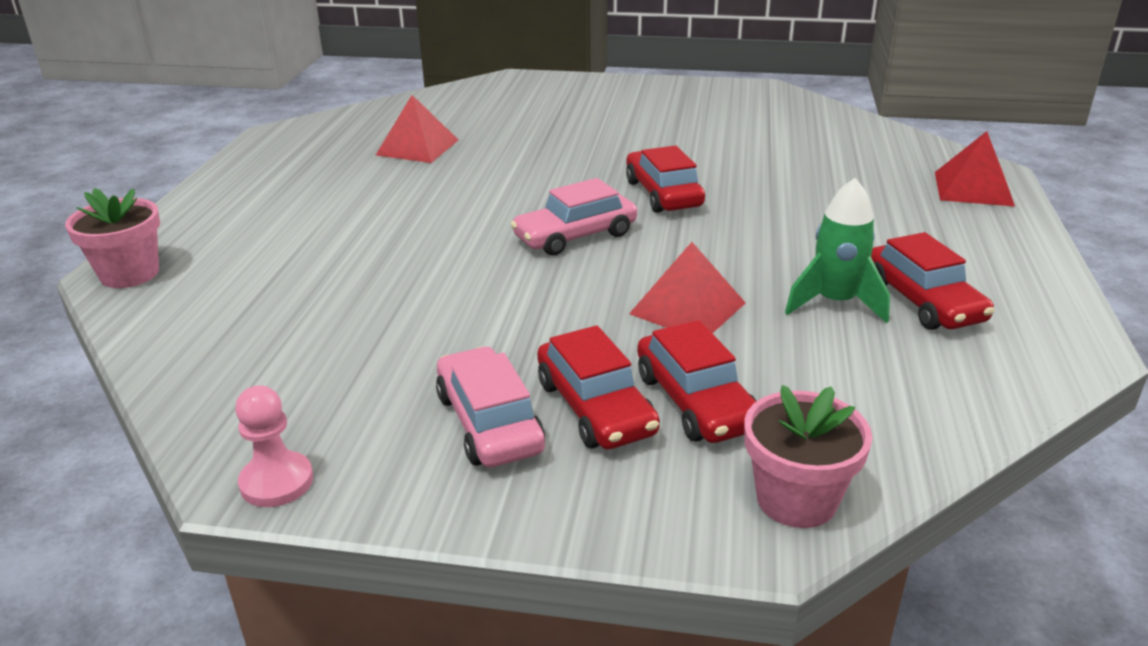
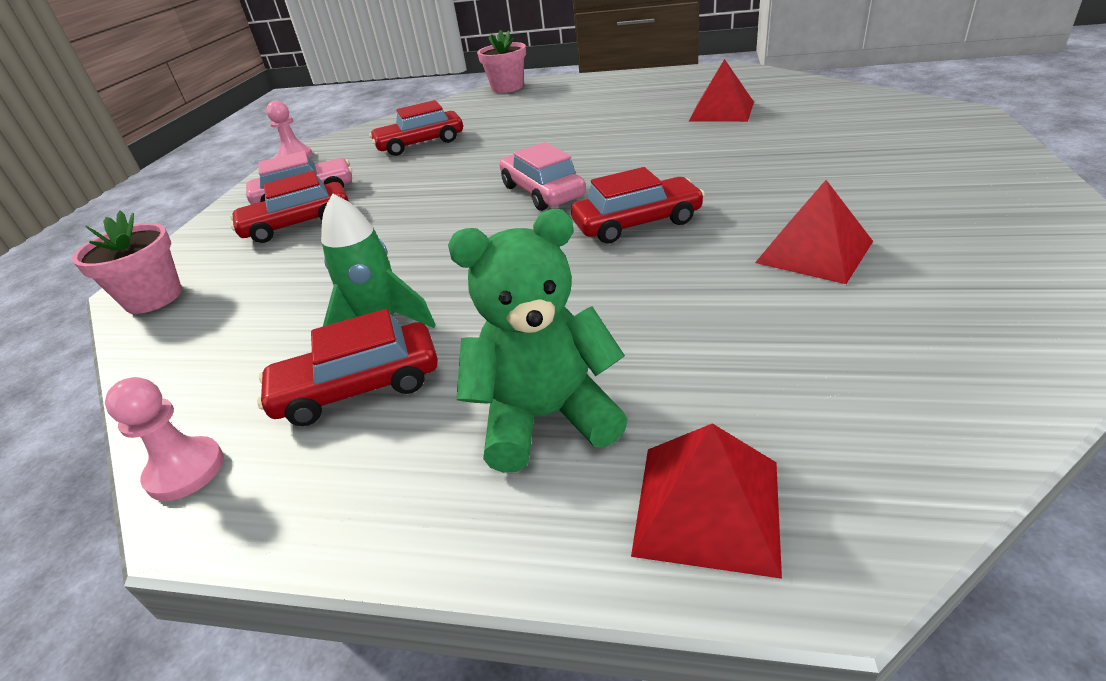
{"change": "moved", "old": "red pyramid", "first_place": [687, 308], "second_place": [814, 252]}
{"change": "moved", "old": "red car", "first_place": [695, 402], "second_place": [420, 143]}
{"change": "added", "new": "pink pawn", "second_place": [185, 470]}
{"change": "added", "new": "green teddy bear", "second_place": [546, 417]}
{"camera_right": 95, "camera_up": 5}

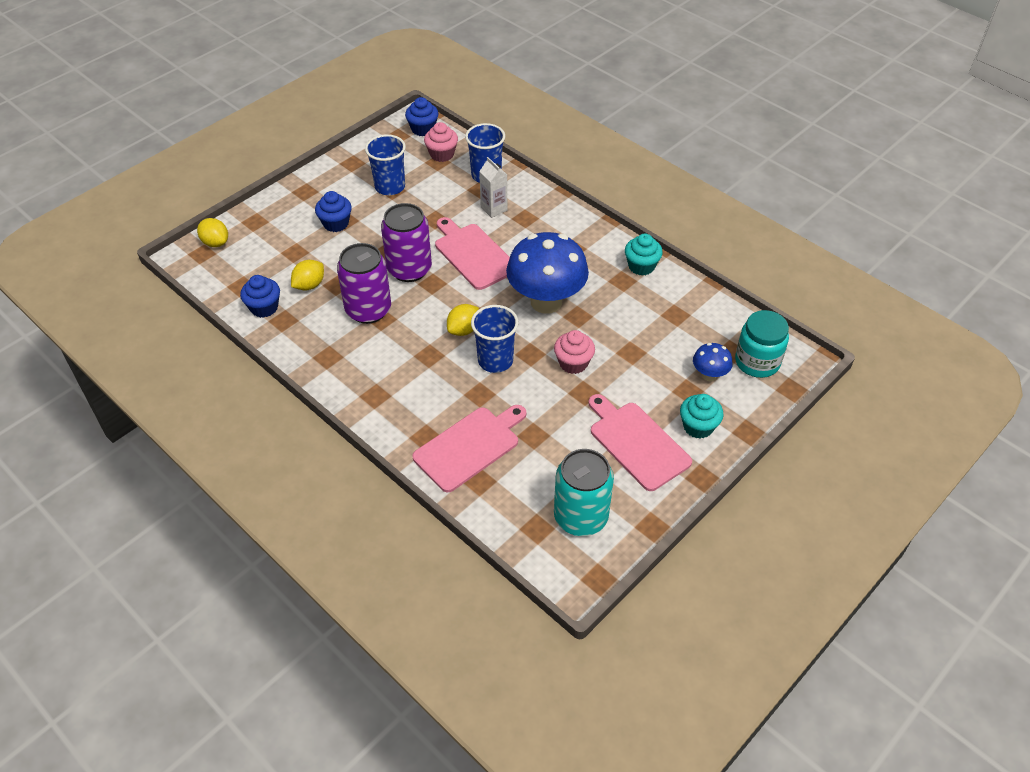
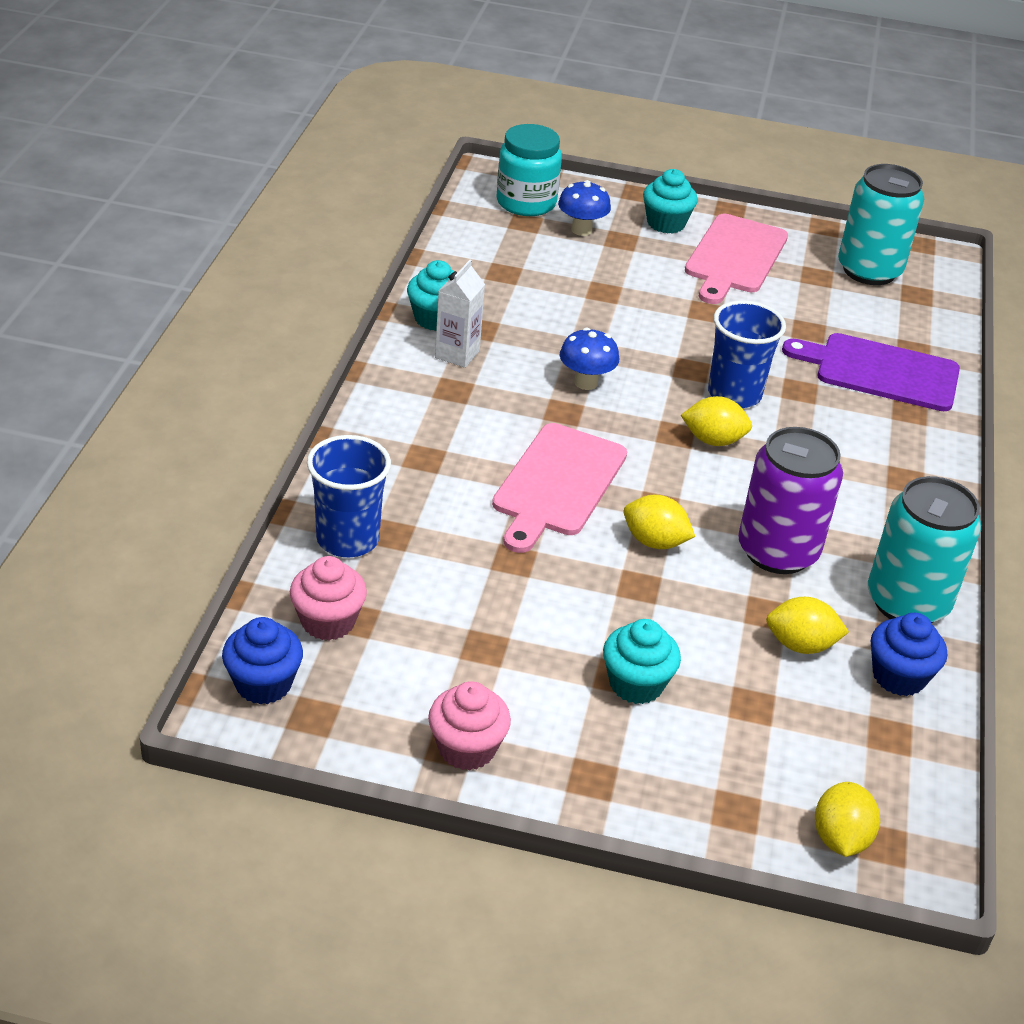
{"change": "recoloured", "old": "blue cupcake", "new": "turquoise cupcake", "first_place": [336, 223], "second_place": [636, 684]}
{"change": "removed", "old": "blue cup", "first_place": [390, 187]}
{"change": "replaced", "old": "purple can", "new": "yellow lemon", "first_place": [409, 269], "second_place": [654, 542]}
{"change": "recoloured", "old": "pink cutting board", "new": "purple cutting board", "first_place": [470, 447], "second_place": [880, 371]}
{"change": "moved", "old": "white carton", "first_place": [494, 209], "second_place": [457, 354]}
{"change": "resized", "old": "blue mushroom", "first_place": [546, 302], "second_place": [586, 382], "factor": 0.46}
{"change": "moved", "old": "pink cupcake", "first_place": [573, 363], "second_place": [466, 748]}
{"change": "added", "new": "turquoise can", "second_place": [907, 602]}
{"camera_right": -125, "camera_up": -10}

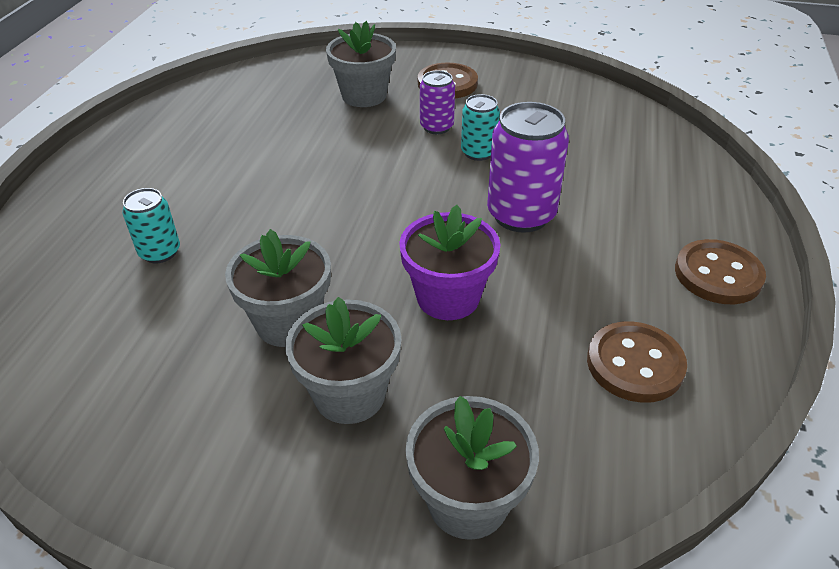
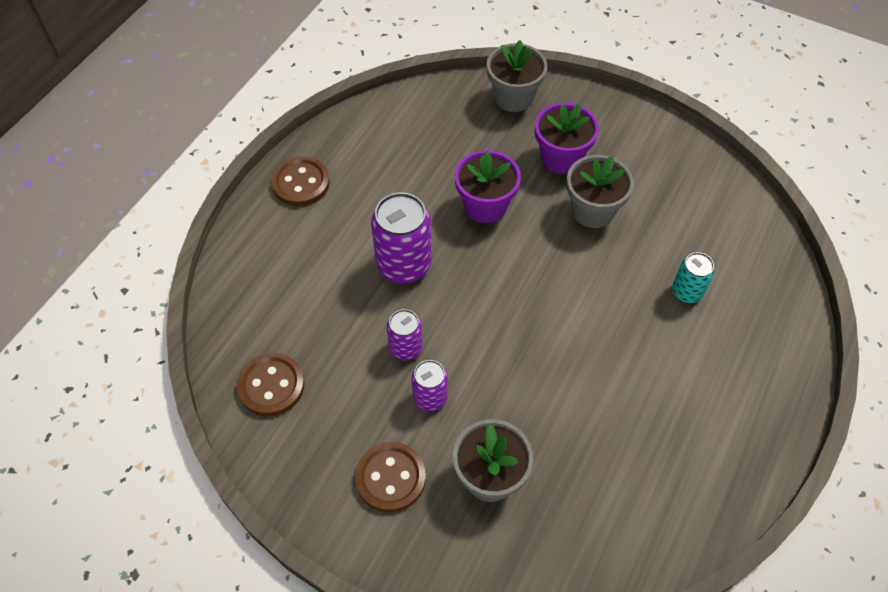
{"change": "recoloured", "old": "grey flower pot", "new": "purple flower pot", "first_place": [349, 394], "second_place": [561, 158]}
{"change": "recoloured", "old": "turquoise can", "new": "purple can", "first_place": [478, 152], "second_place": [405, 348]}
{"change": "moved", "old": "brown button", "first_place": [635, 364], "second_place": [271, 386]}
{"camera_right": -165, "camera_up": 15}

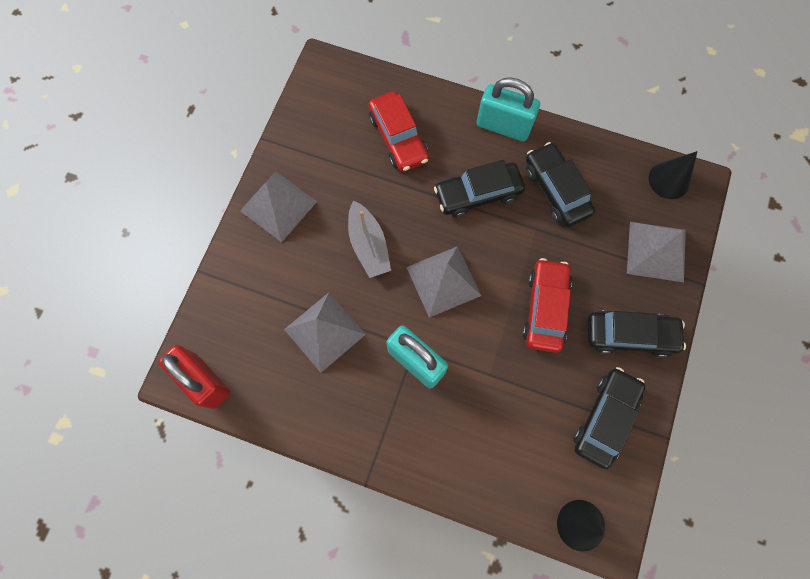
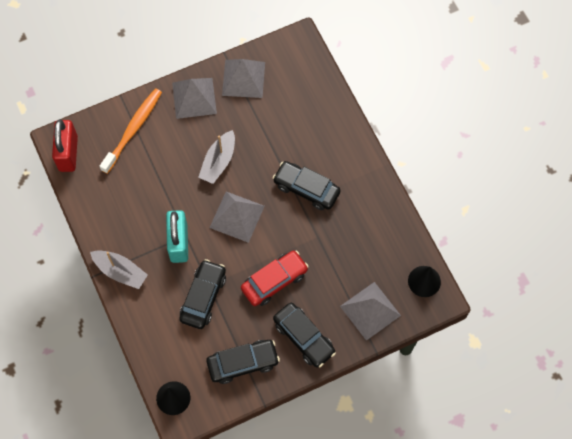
{"change": "moved", "old": "grey pyramid", "first_place": [324, 331], "second_place": [243, 78]}
{"change": "removed", "old": "red car", "first_place": [398, 138]}
{"change": "removed", "old": "turquoise padlock", "first_place": [503, 126]}
{"change": "moved", "old": "black car", "first_place": [556, 190], "second_place": [203, 297]}
{"change": "added", "new": "grey boat", "second_place": [120, 271]}
{"change": "added", "new": "orange toothbrush", "second_place": [133, 129]}
{"camera_right": 45, "camera_up": -5}

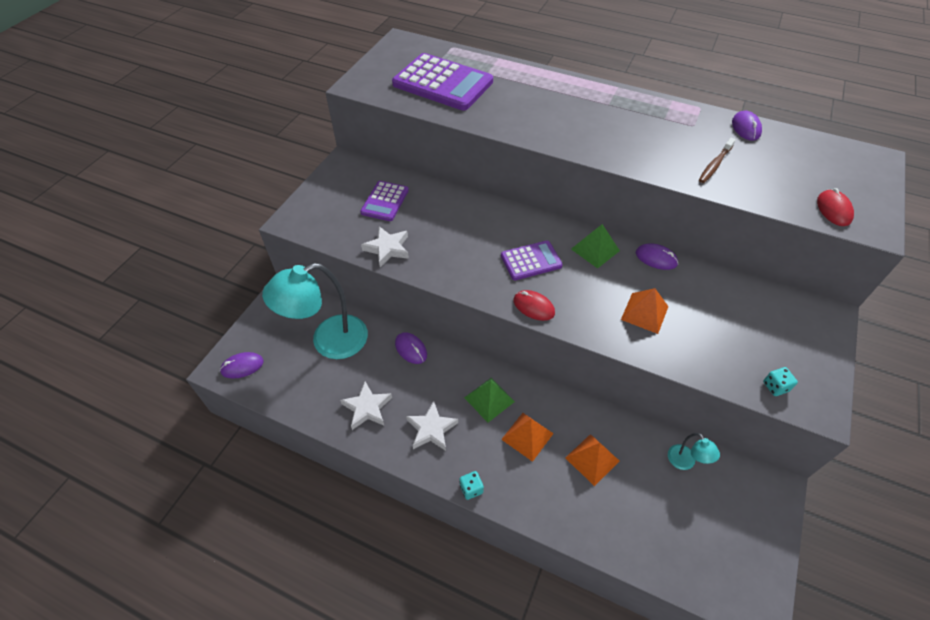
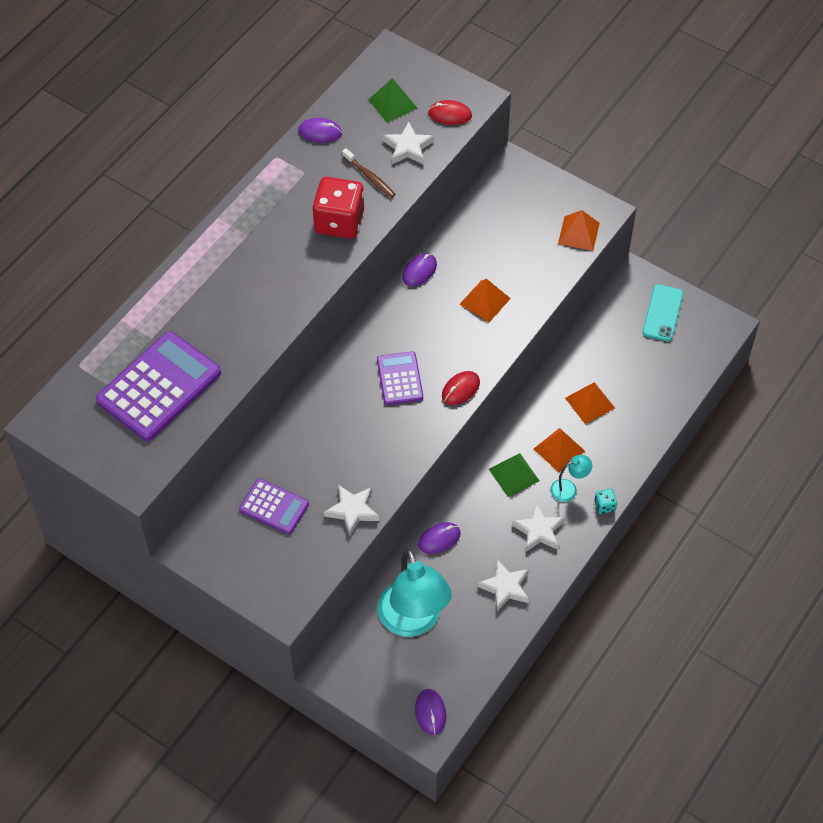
{"change": "moved", "old": "green pyramid", "first_place": [595, 249], "second_place": [392, 104]}
{"change": "moved", "old": "turquoise lamp", "first_place": [685, 462], "second_place": [569, 489]}
{"change": "replaced", "old": "turquoise dice", "new": "orange pyramid", "first_place": [775, 386], "second_place": [578, 233]}
{"change": "added", "new": "red dice", "second_place": [339, 222]}
{"change": "added", "new": "white star", "second_place": [408, 147]}
{"change": "added", "new": "turquoise phone", "second_place": [662, 313]}
{"camera_right": -80, "camera_up": 5}

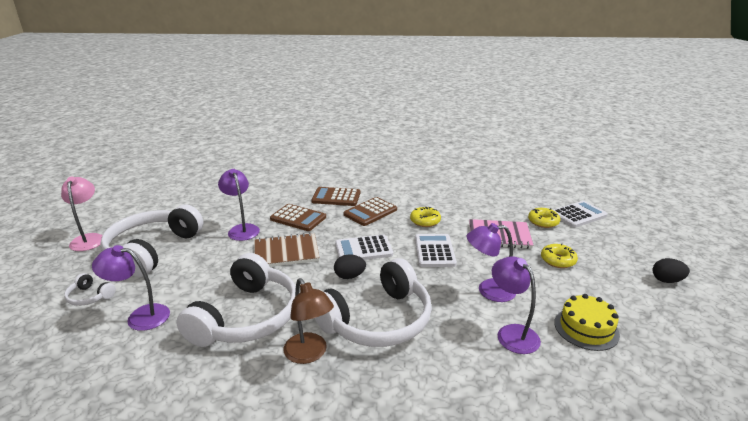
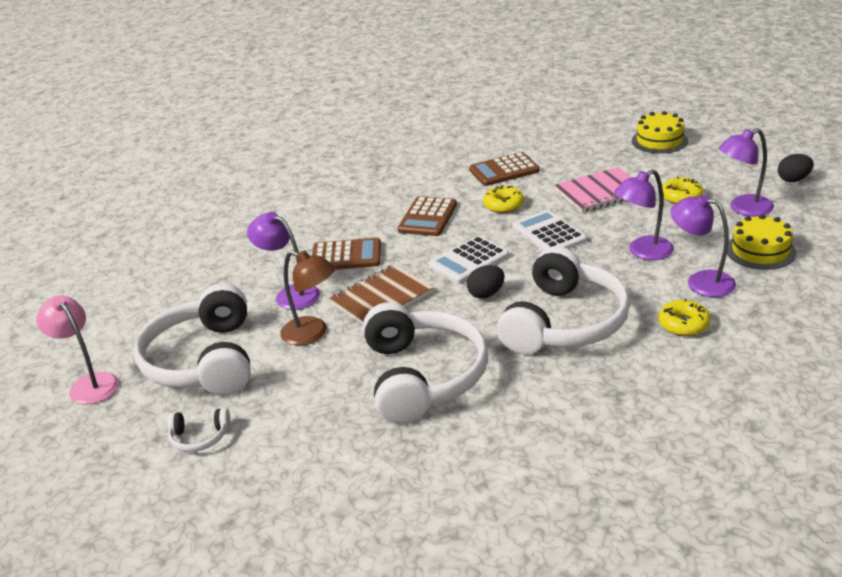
{"change": "moved", "old": "purple lamp", "first_place": [140, 316], "second_place": [743, 208]}
{"change": "moved", "old": "brown lamp", "first_place": [309, 354], "second_place": [312, 334]}
{"change": "moved", "old": "brown calculator", "first_place": [336, 197], "second_place": [504, 170]}
{"change": "moved", "old": "yellow donut", "first_place": [543, 222], "second_place": [683, 324]}
{"change": "replaced", "old": "white calculator", "new": "yellow cake", "first_place": [578, 215], "second_place": [659, 141]}
{"camera_right": -25, "camera_up": 5}

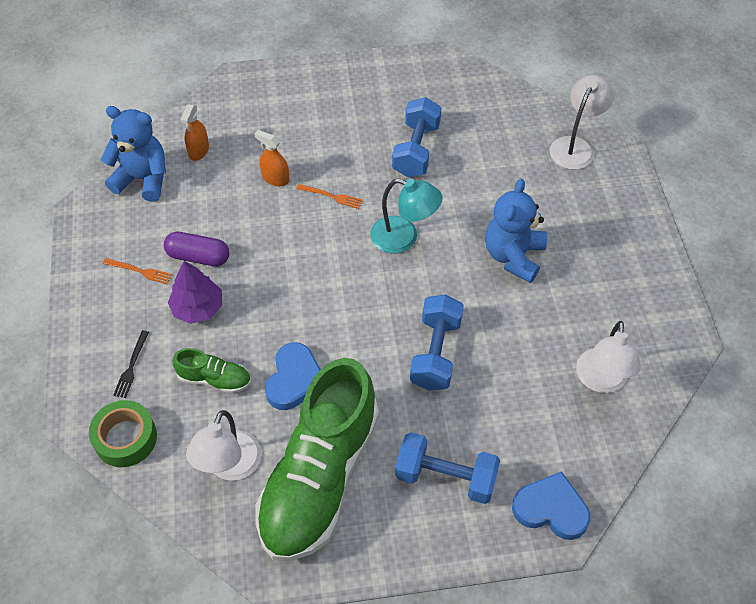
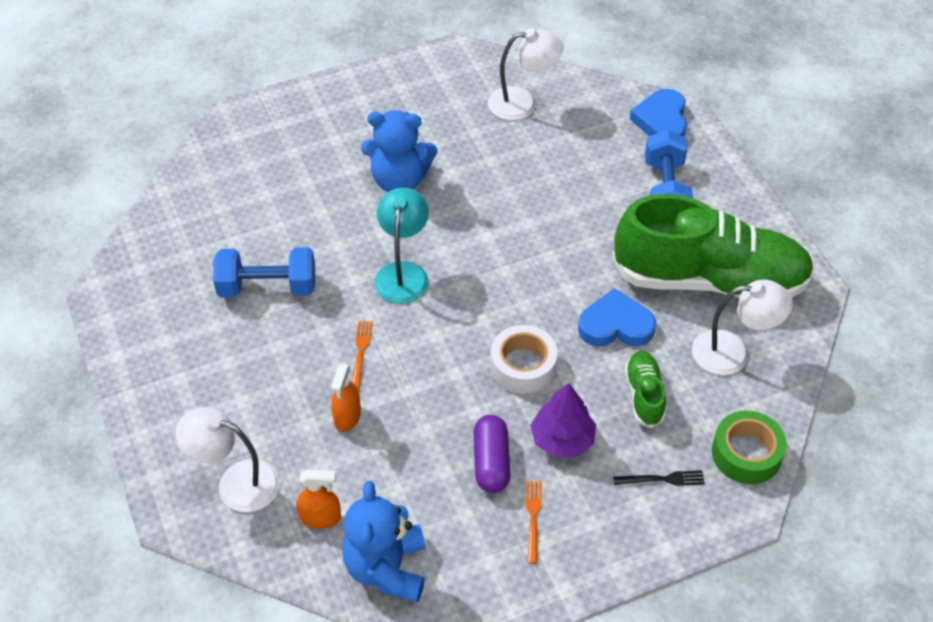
{"change": "removed", "old": "blue dumbbell", "first_place": [435, 353]}
{"change": "moved", "old": "white lamp", "first_place": [575, 146], "second_place": [236, 482]}
{"change": "added", "new": "white tape", "second_place": [523, 366]}
{"camera_right": -105, "camera_up": -5}

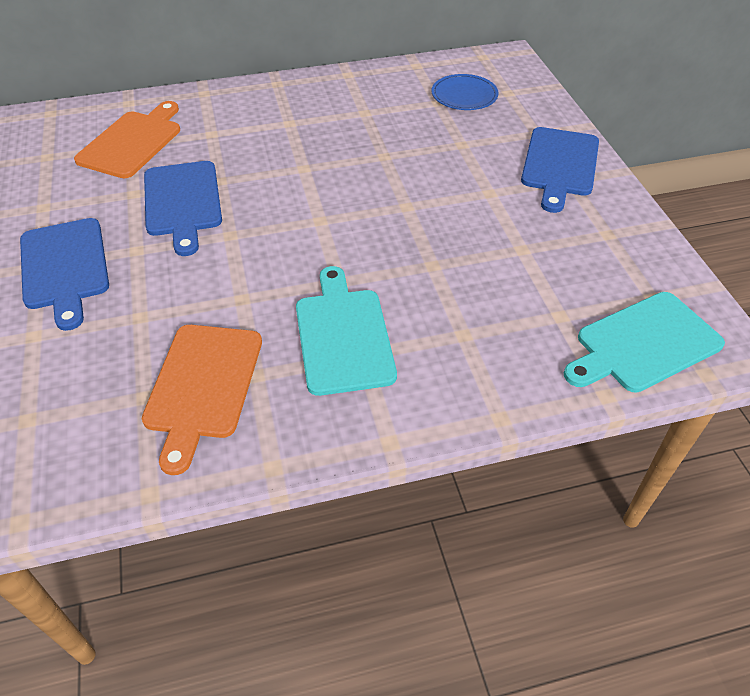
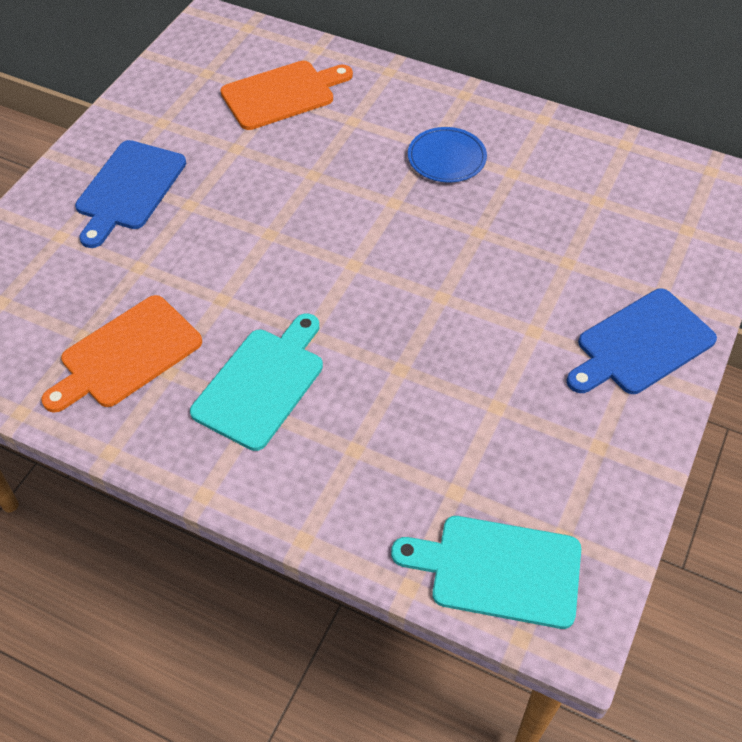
{"change": "removed", "old": "blue cutting board", "first_place": [182, 202]}
{"change": "moved", "old": "blue plate", "first_place": [464, 95], "second_place": [446, 158]}
{"camera_right": 40, "camera_up": 5}

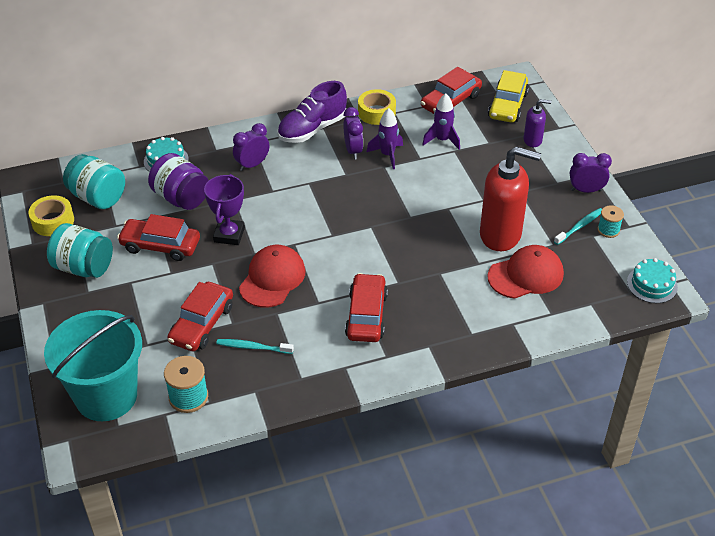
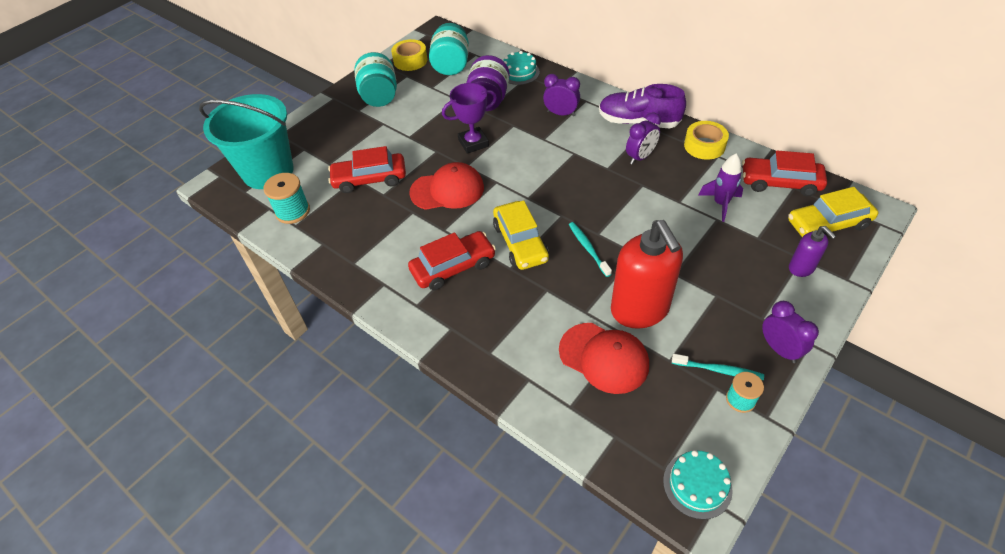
{"change": "removed", "old": "red car", "first_place": [160, 245]}
{"change": "moved", "old": "turquoise toothbrush", "first_place": [253, 347], "second_place": [588, 249]}
{"change": "removed", "old": "purple rocket", "first_place": [387, 155]}
{"change": "added", "new": "yellow car", "second_place": [520, 242]}
{"camera_right": 60, "camera_up": 5}

